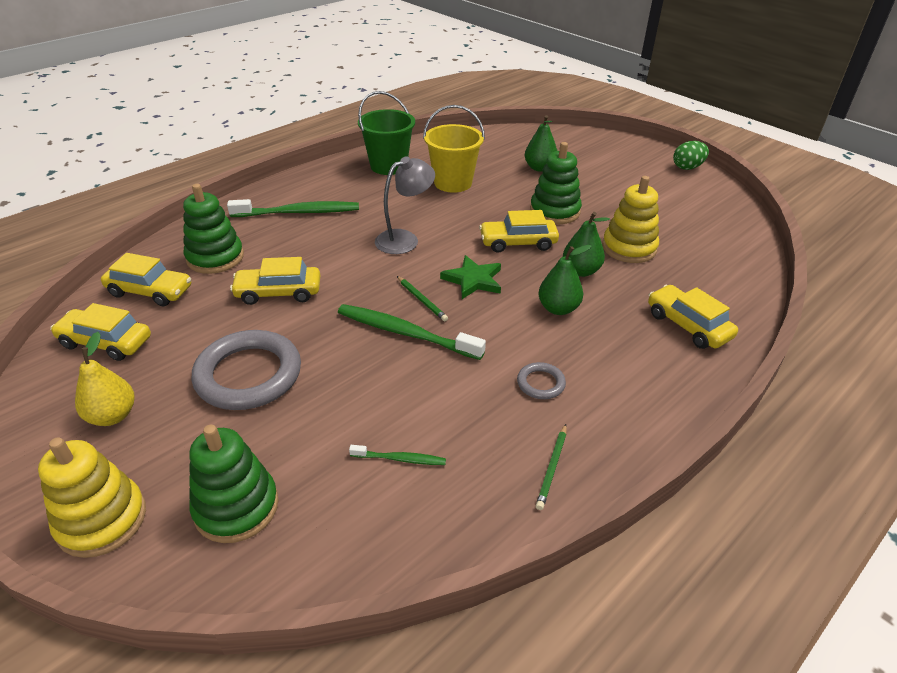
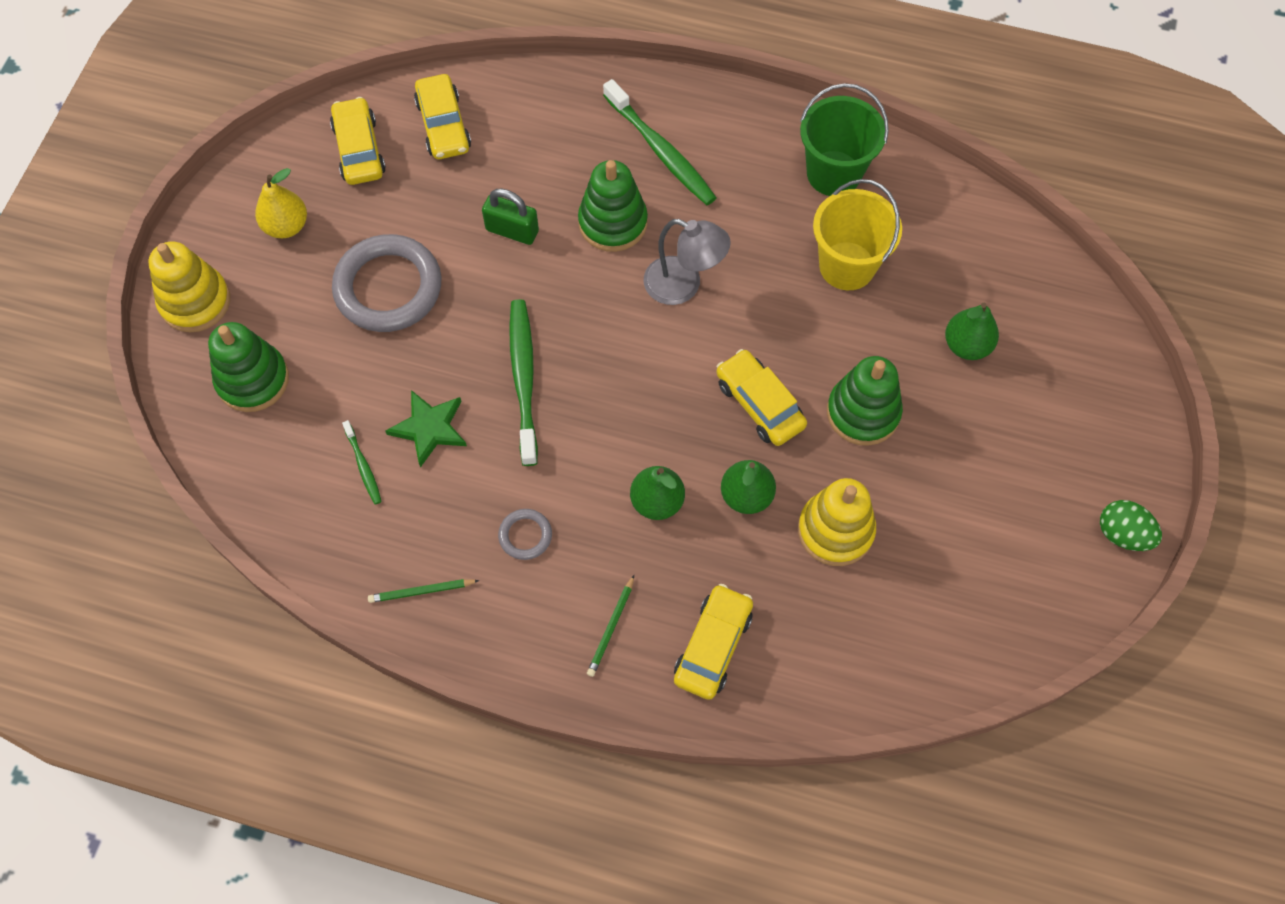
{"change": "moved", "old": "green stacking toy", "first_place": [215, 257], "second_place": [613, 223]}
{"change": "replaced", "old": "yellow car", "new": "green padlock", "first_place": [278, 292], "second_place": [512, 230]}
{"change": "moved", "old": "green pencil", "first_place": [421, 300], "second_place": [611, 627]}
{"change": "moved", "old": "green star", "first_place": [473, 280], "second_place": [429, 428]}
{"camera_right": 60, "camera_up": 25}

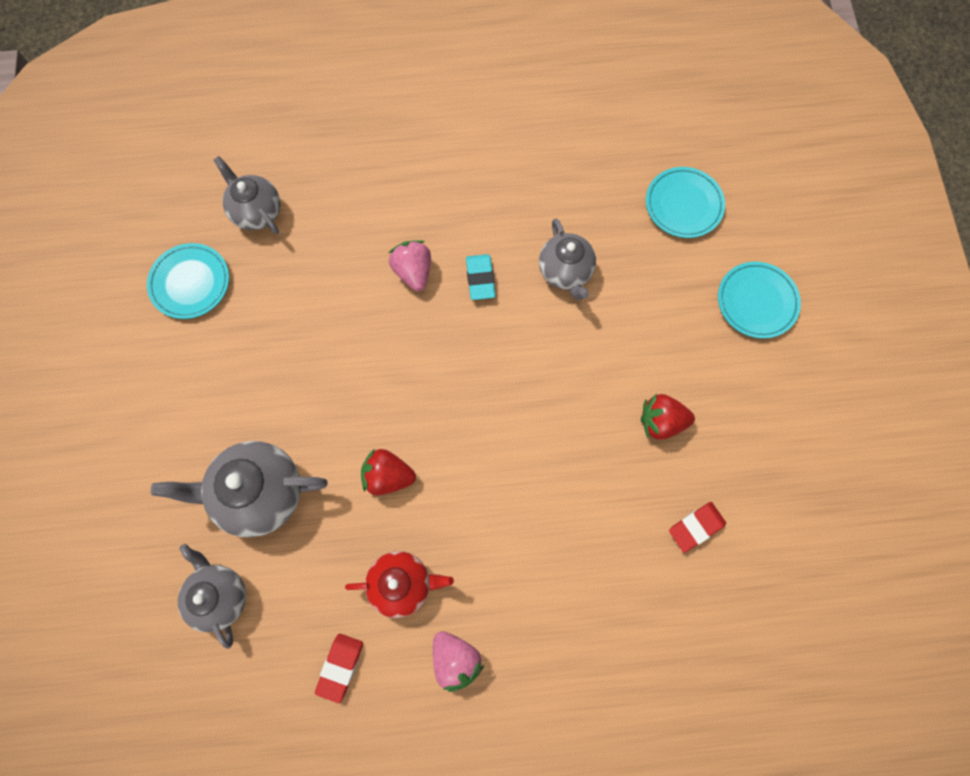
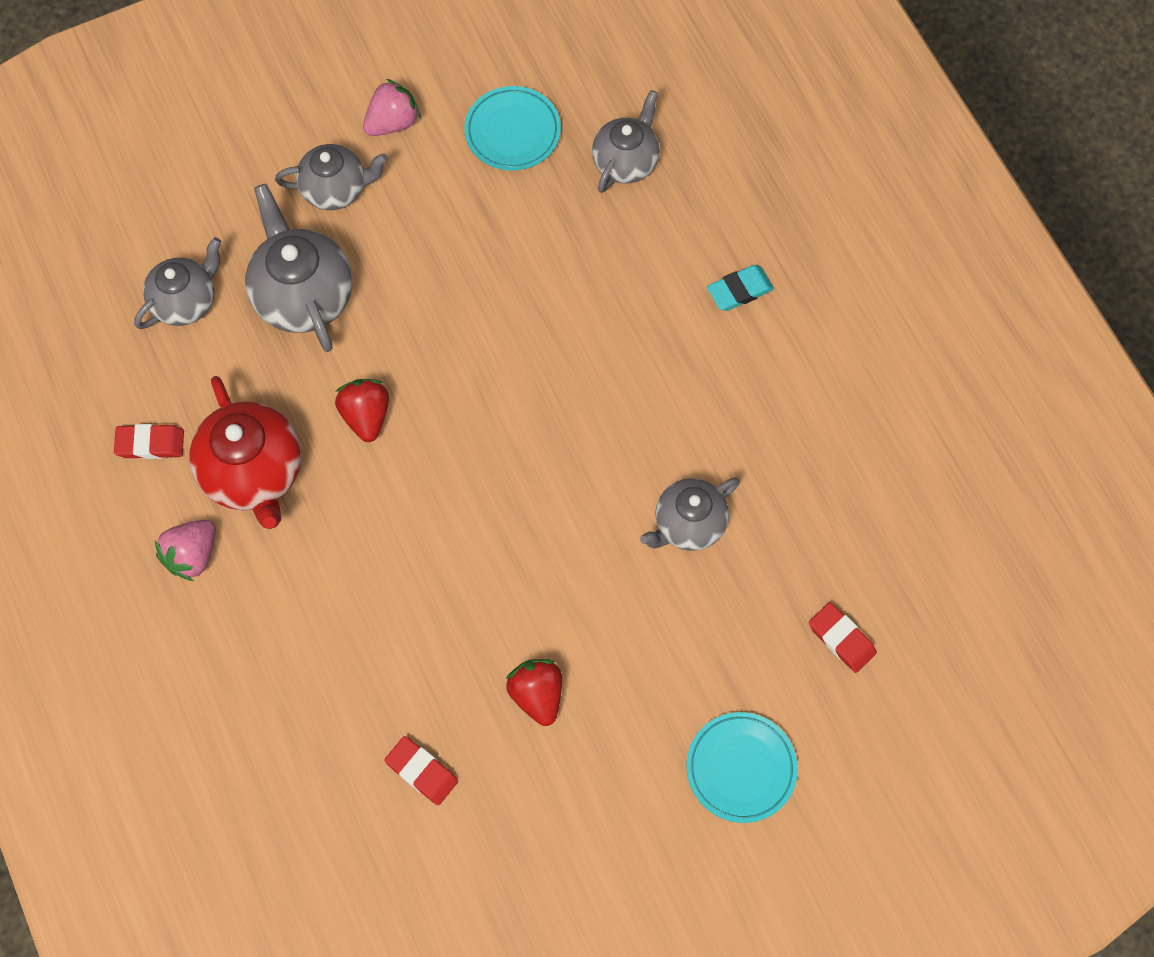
{"change": "resized", "old": "red teapot", "first_place": [402, 584], "second_place": [254, 473], "factor": 1.51}
{"change": "moved", "old": "pink strawberry", "first_place": [413, 271], "second_place": [392, 122]}
{"change": "moved", "old": "turquoise eraser", "first_place": [480, 279], "second_place": [739, 290]}
{"change": "replaced", "old": "turquoise plate", "new": "red eraser", "first_place": [683, 205], "second_place": [841, 639]}
{"change": "added", "new": "grey teapot", "second_place": [336, 189]}
{"camera_right": 70, "camera_up": -5}

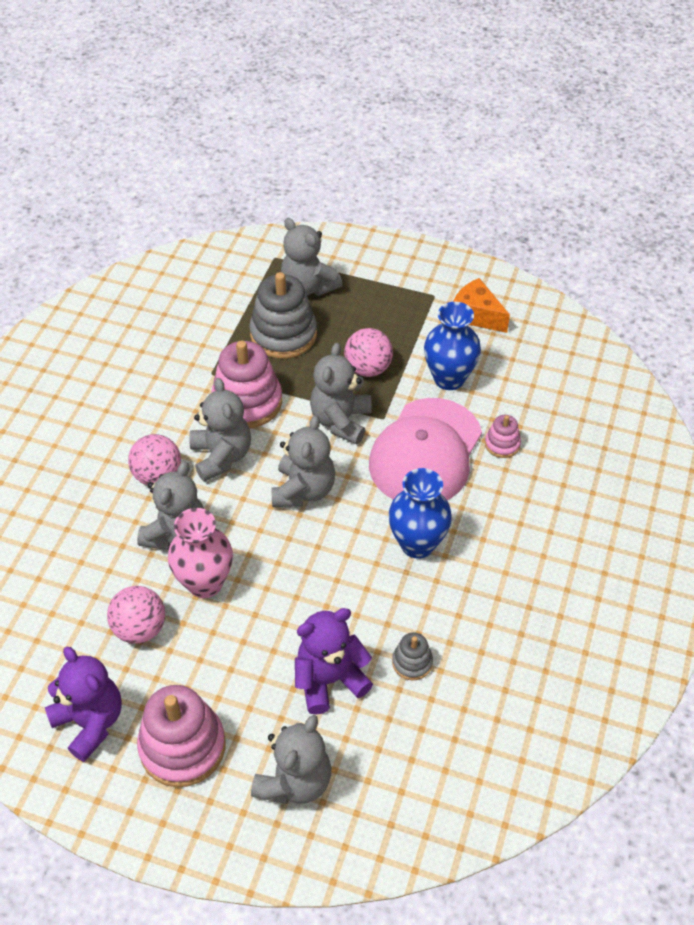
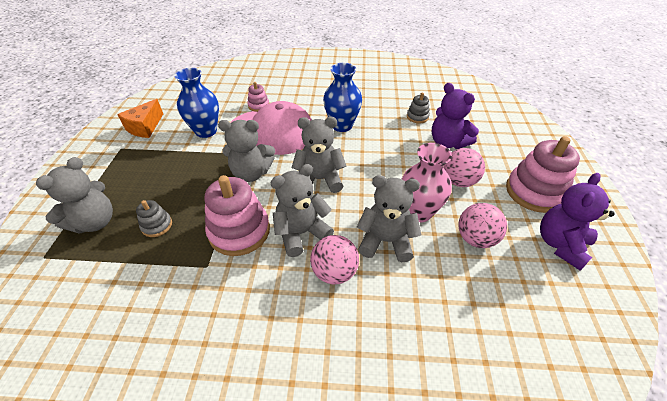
{"change": "resized", "old": "grey stacking toy", "first_place": [283, 334], "second_place": [157, 225], "factor": 0.49}
{"change": "removed", "old": "grey teddy bear", "first_place": [294, 781]}
{"change": "moved", "old": "pink ball", "first_place": [368, 368], "second_place": [459, 181]}
{"camera_right": -105, "camera_up": -5}

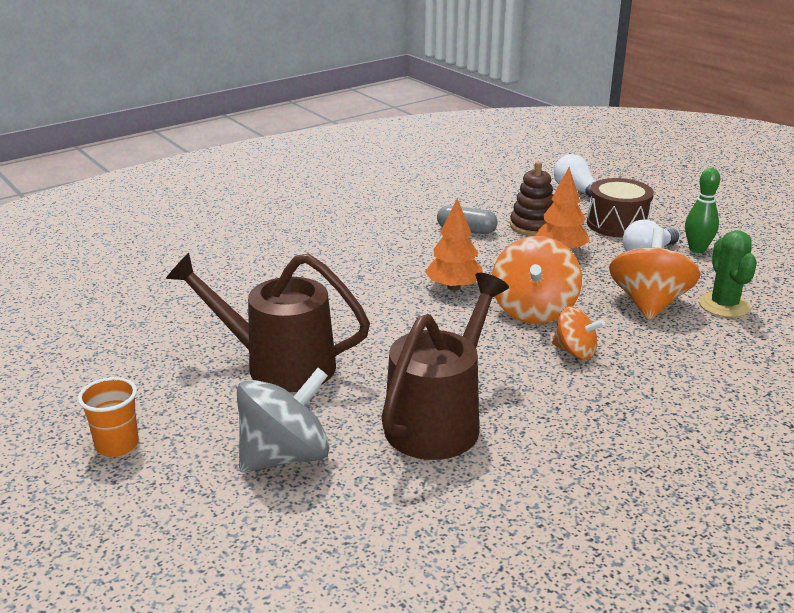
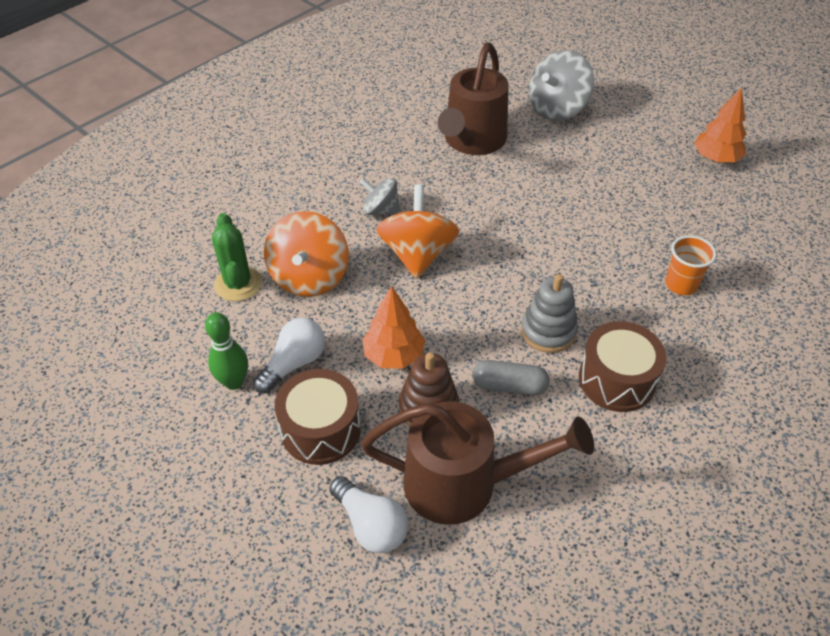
{"change": "moved", "old": "orange cup", "first_place": [117, 445], "second_place": [681, 285]}
{"change": "moved", "old": "brown watering can", "first_place": [277, 365], "second_place": [465, 483]}
{"change": "moved", "old": "orange tree", "first_place": [454, 287], "second_place": [715, 158]}
{"change": "recoloured", "old": "orange spinning top", "new": "grey spinning top", "first_place": [575, 352], "second_place": [381, 210]}
{"change": "added", "new": "grey stacking toy", "second_place": [548, 331]}
{"change": "added", "new": "brown drum", "second_place": [616, 380]}
{"camera_right": 170, "camera_up": 20}

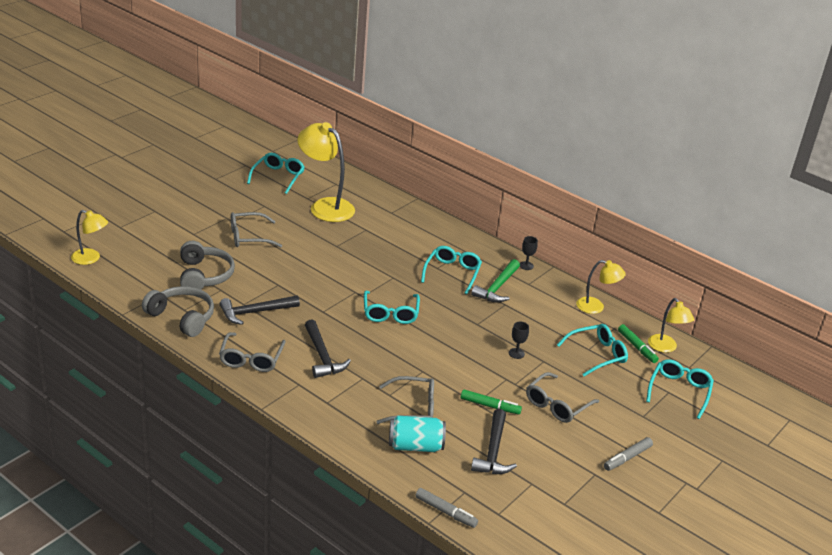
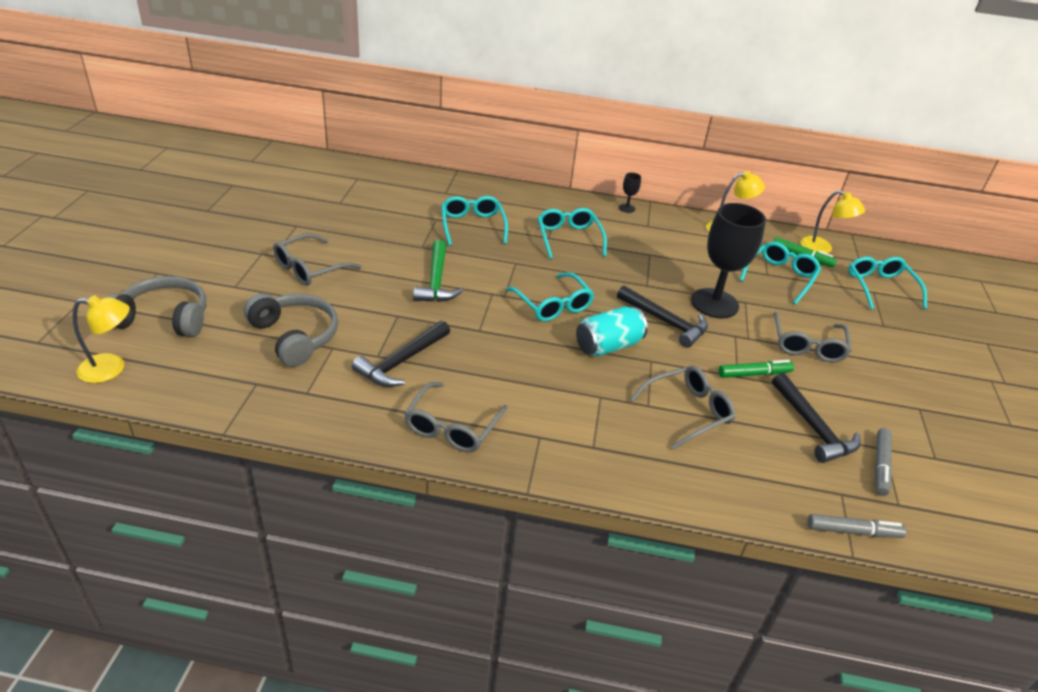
{"change": "moved", "old": "grey headphones", "first_place": [182, 317], "second_place": [164, 318]}
{"change": "turned", "old": "grey glasses", "first_place": [251, 359], "second_place": [452, 427], "degrees": 45}
{"change": "moved", "old": "turquoise glasses", "first_place": [278, 177], "second_place": [472, 226]}
{"change": "removed", "old": "yellow lamp", "first_place": [325, 206]}
{"change": "moved", "old": "black hammer", "first_place": [322, 356], "second_place": [665, 322]}
{"change": "moved", "old": "turquoise can", "first_place": [415, 446], "second_place": [608, 346]}
{"change": "moved", "old": "green hammer", "first_place": [497, 287], "second_place": [436, 281]}
{"change": "resized", "old": "black goblet", "first_place": [516, 353], "second_place": [714, 303], "factor": 2.44}
{"change": "moved", "old": "grey marker", "first_place": [627, 458], "second_place": [880, 466]}
{"camera_right": -30, "camera_up": 5}

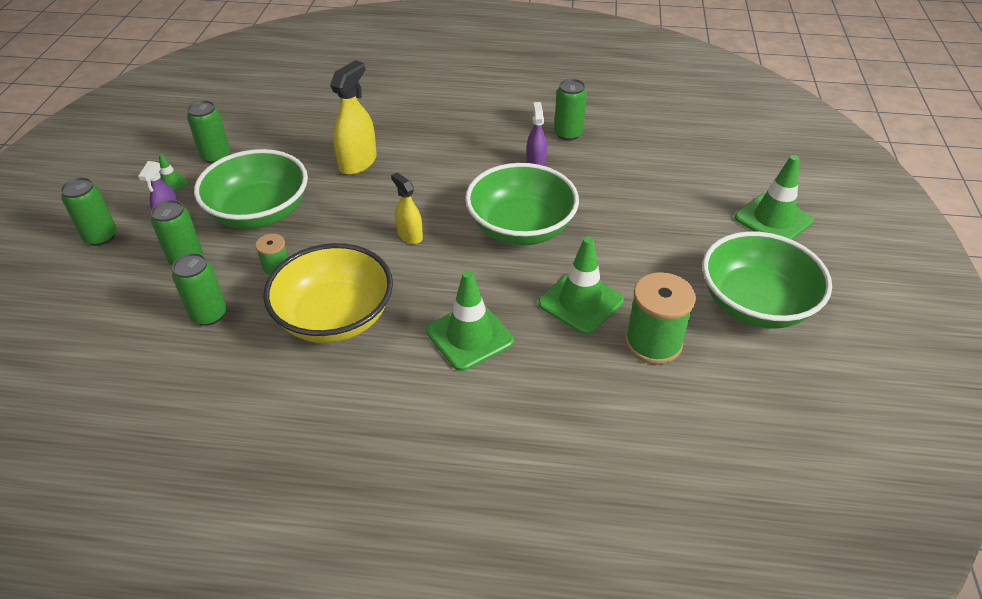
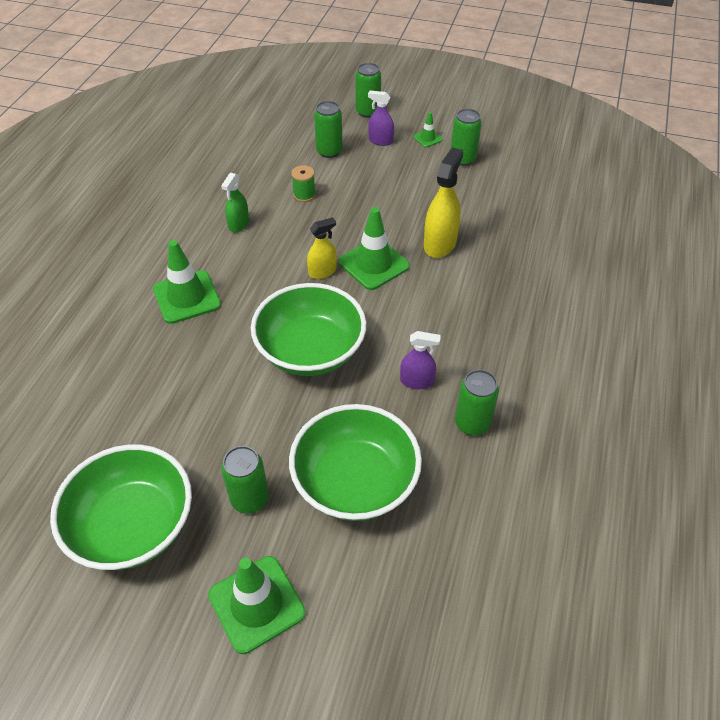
{"change": "moved", "old": "green can", "first_place": [209, 314], "second_place": [249, 499]}
{"change": "moved", "old": "green bowl", "first_place": [259, 213], "second_place": [355, 482]}
{"change": "replaced", "old": "yellow bowl", "new": "green spray bottle", "first_place": [335, 317], "second_place": [239, 224]}
{"change": "turned", "old": "yellow spray bottle", "first_place": [358, 162], "second_place": [440, 244], "degrees": -105}
{"change": "moved", "old": "green traffic cone", "first_place": [580, 302], "second_place": [373, 264]}
{"change": "removed", "old": "green spool", "first_place": [653, 342]}
{"camera_right": 100, "camera_up": 5}

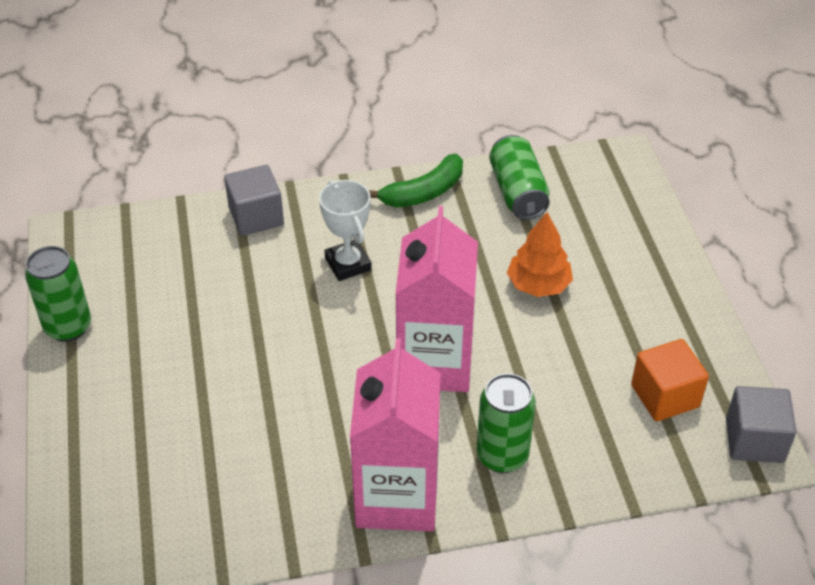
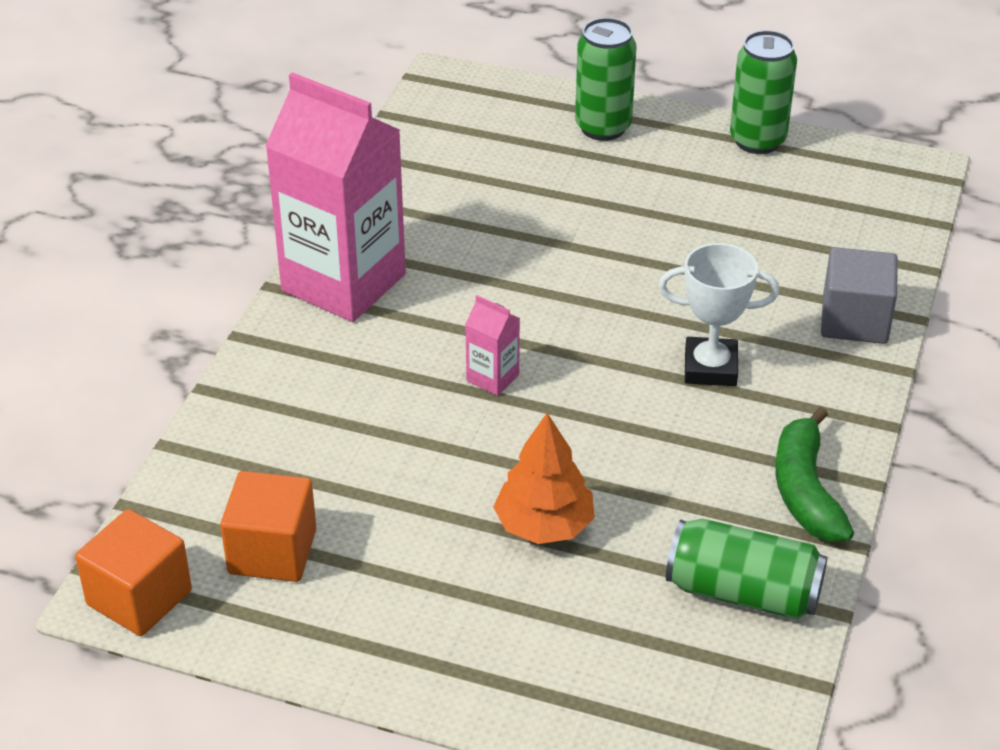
{"change": "resized", "old": "pink carton", "first_place": [435, 362], "second_place": [492, 378], "factor": 0.4}
{"change": "moved", "old": "green can", "first_place": [502, 455], "second_place": [603, 127]}
{"change": "recoloured", "old": "grey cube", "new": "orange cube", "first_place": [754, 440], "second_place": [139, 597]}
{"camera_right": 120, "camera_up": -5}

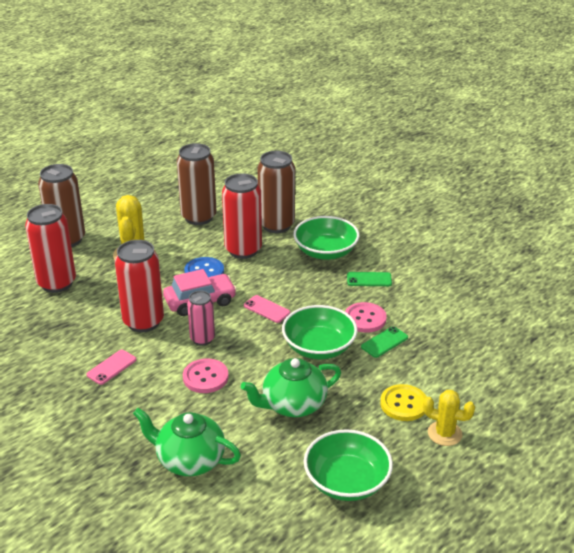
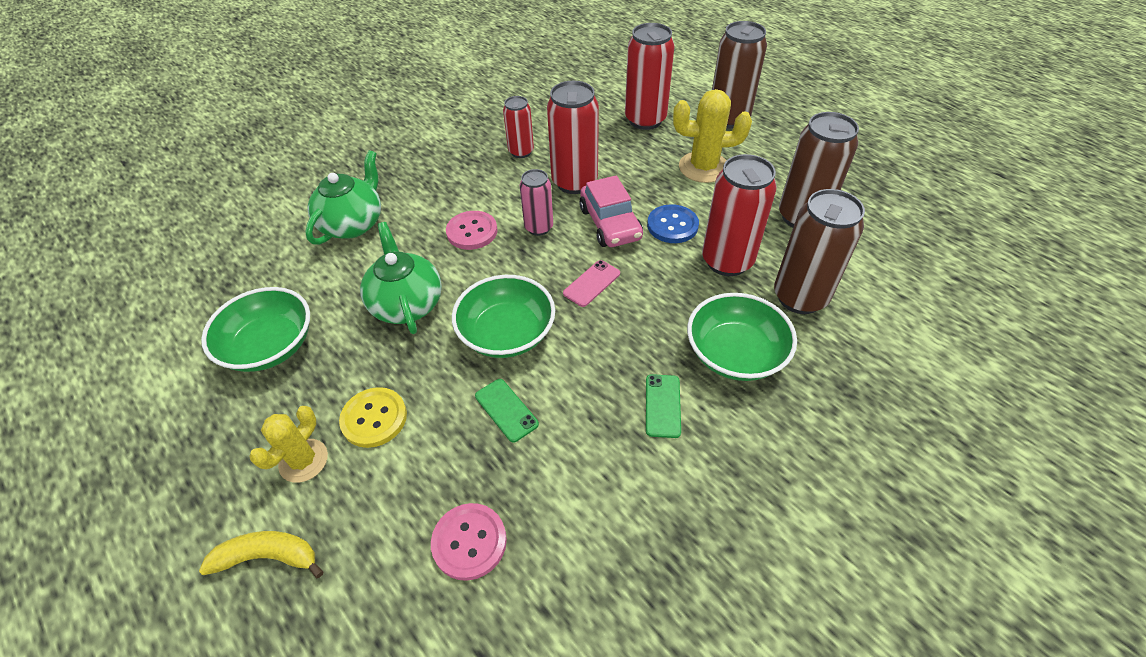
{"change": "removed", "old": "pink phone", "first_place": [111, 367]}
{"change": "moved", "old": "pink button", "first_place": [365, 319], "second_place": [469, 542]}
{"change": "added", "new": "yellow banana", "second_place": [268, 557]}
{"change": "added", "new": "red can", "second_place": [521, 152]}
{"camera_right": 95, "camera_up": 15}

